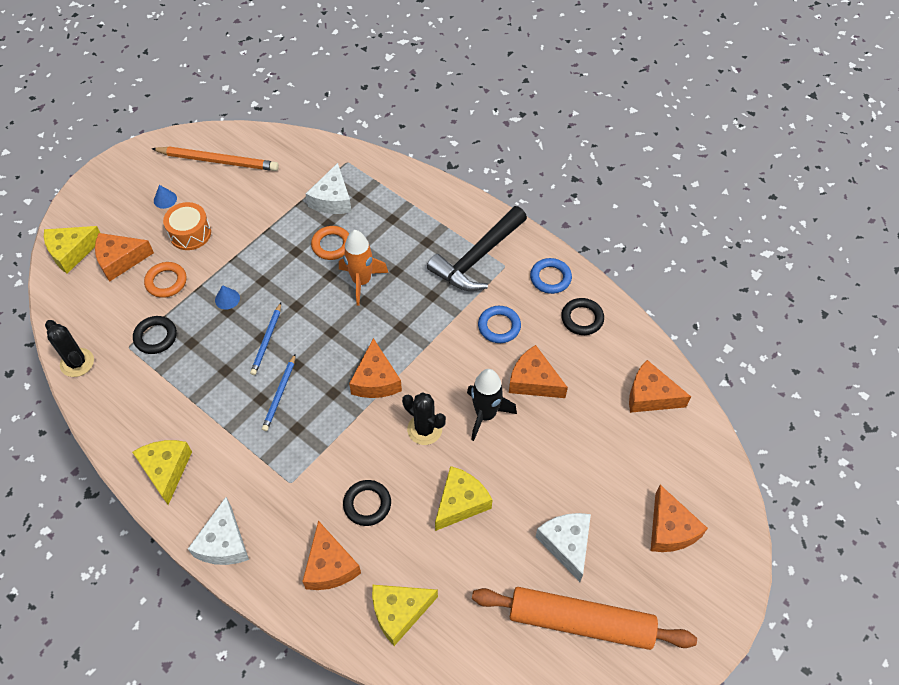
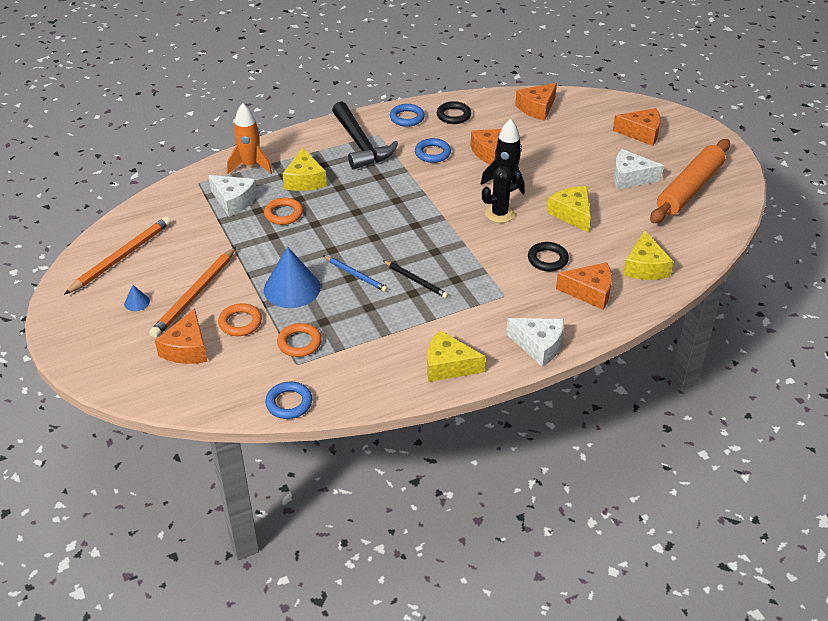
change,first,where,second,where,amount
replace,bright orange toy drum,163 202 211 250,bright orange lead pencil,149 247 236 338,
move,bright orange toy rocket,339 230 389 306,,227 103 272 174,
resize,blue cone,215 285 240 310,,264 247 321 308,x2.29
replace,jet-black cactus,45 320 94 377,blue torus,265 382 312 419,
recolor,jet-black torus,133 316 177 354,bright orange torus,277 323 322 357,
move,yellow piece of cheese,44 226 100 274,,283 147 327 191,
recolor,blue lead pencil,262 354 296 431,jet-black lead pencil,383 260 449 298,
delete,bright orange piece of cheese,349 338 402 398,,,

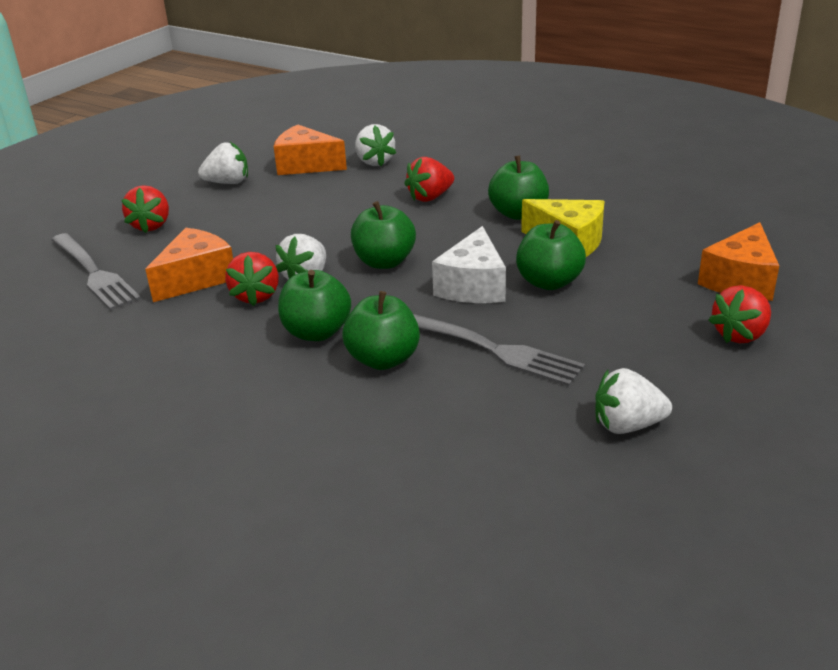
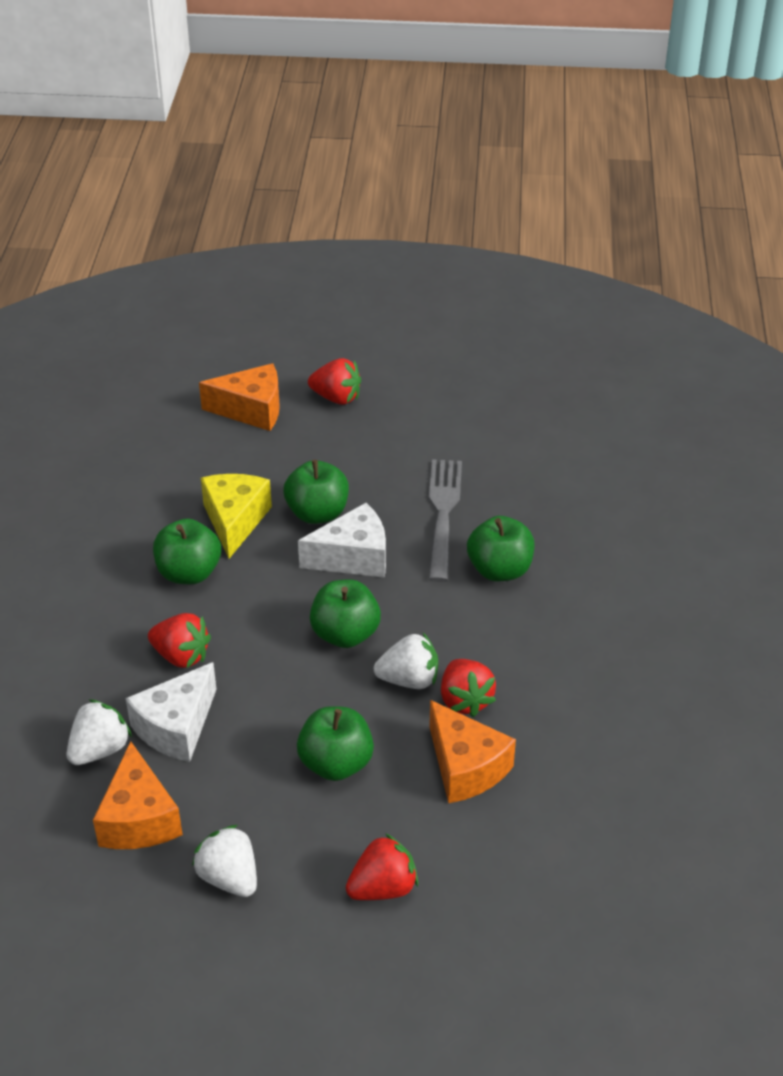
change,first,where,second,where,amount
insert,,,pure white piece of cheese,126 662 217 762,
move,green apple fruit,278 270 351 341,,297 706 374 781,
rotate,bright orange piece of cheese,145 228 233 302,,429 700 516 803,135 degrees counterclockwise
rotate,scarlet toy strawberry,225 252 279 306,,441 659 496 717,105 degrees clockwise
delete,grey table fork,52 233 141 311,,,
delete,pure white toy strawberry,595 368 672 434,,,

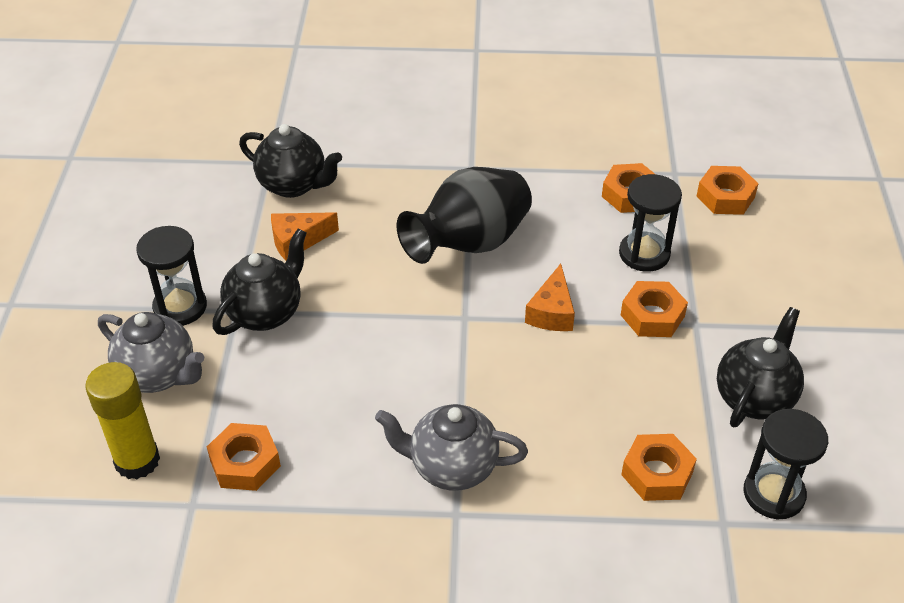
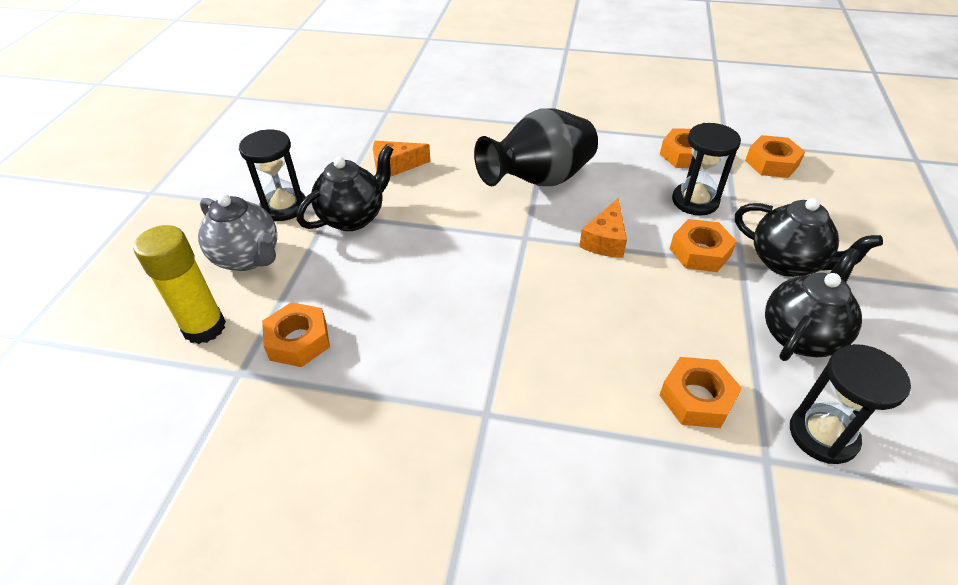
change,first,where,second,where,amount
move,jet-black tea pot,239 124 342 198,,735 198 883 277,
delete,grey tea pot,375 404 528 491,,,

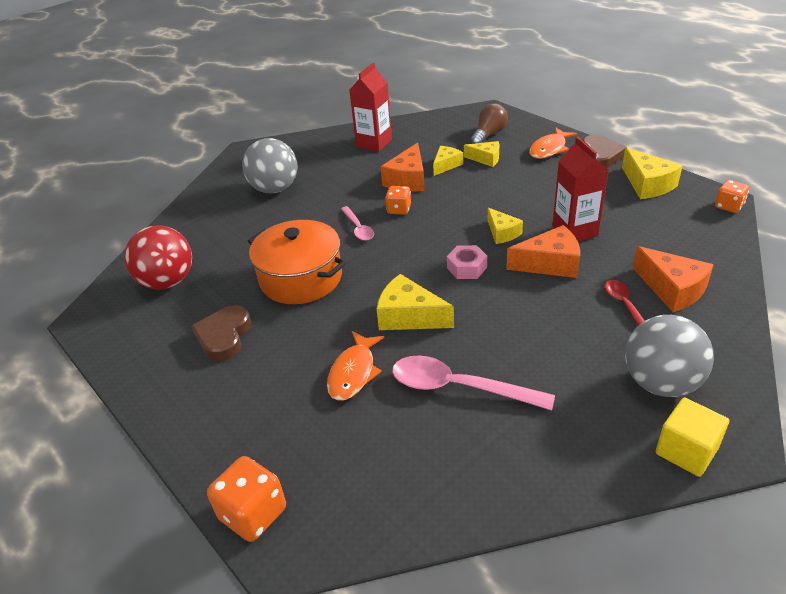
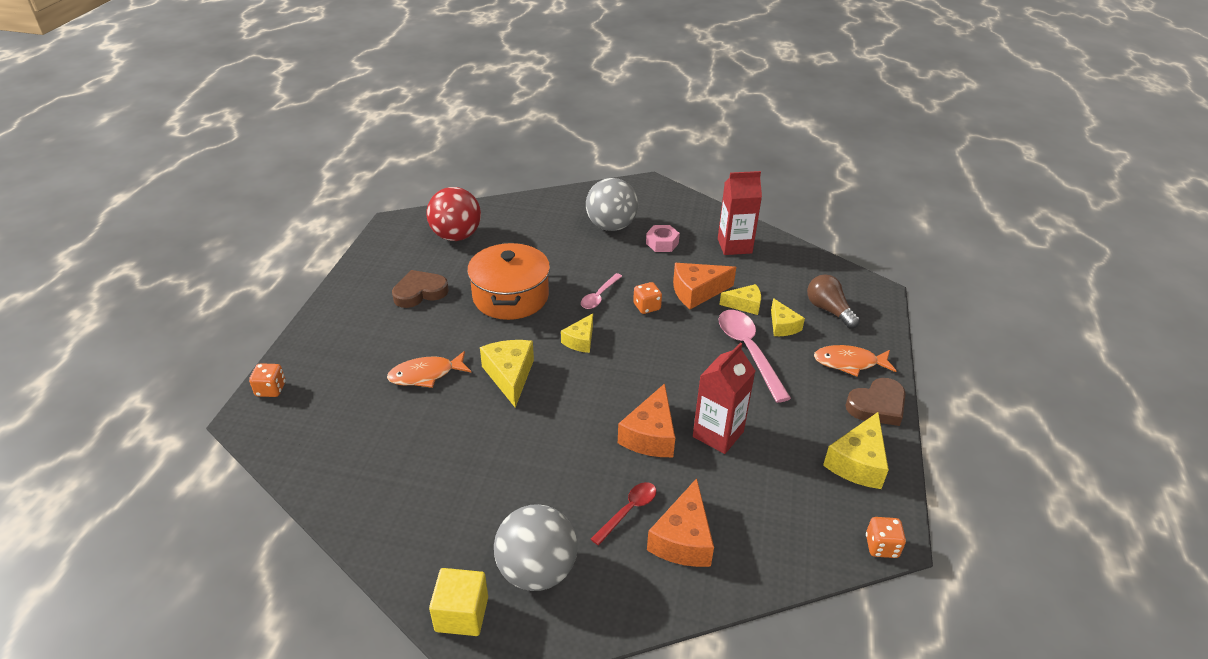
change,first,where,second,where,amount
resize,bright orange die,207 456 286 542,,249 363 286 397,x0.64
move,yellow piece of cheese,488 208 523 244,,561 313 593 353,
rotate,bright orange piece of cheese,506 225 580 278,,618 383 675 457,60 degrees clockwise
move,rosy nut,447 245 487 279,,646 225 680 252,
move,rosy teaspoon,392 355 555 410,,719 310 791 403,
rotate,dark brown light bulb,470 103 508 144,,807 274 860 329,120 degrees counterclockwise

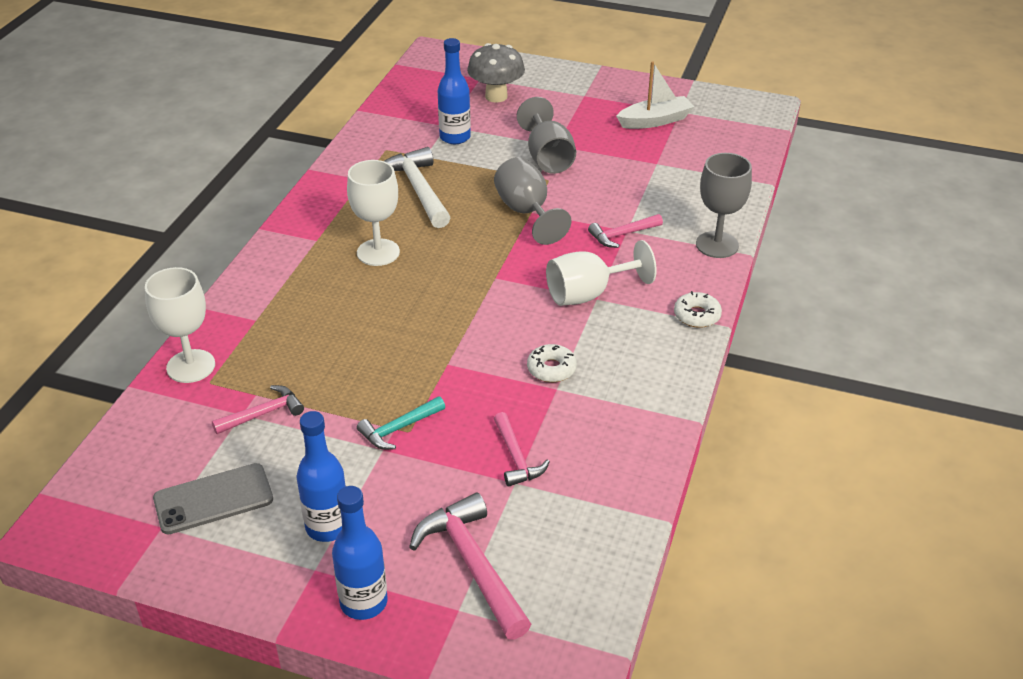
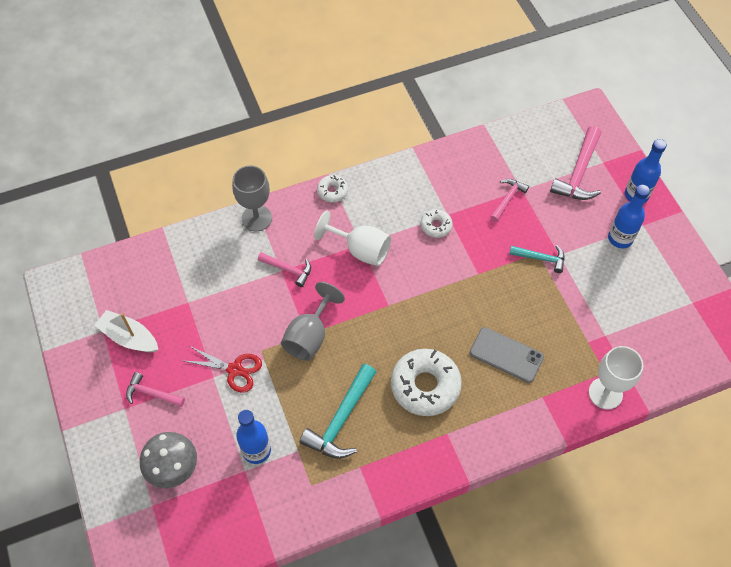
change,first,where,second,where,amount
move,rosy carpenter's hammer,212 385 304 434,,126 372 185 407,
replace,grey wine glass,517 97 576 174,scarlet pair of scissors,184 346 262 392,
recolor,pure white carpenter's hammer,384 147 451 228,teal carpenter's hammer,300 364 376 459,
replace,pure white wine glass,347 160 400 266,pure white doughnut,391 349 462 416,
move,grey mobile phone,153 463 273 534,,470 327 544 383,

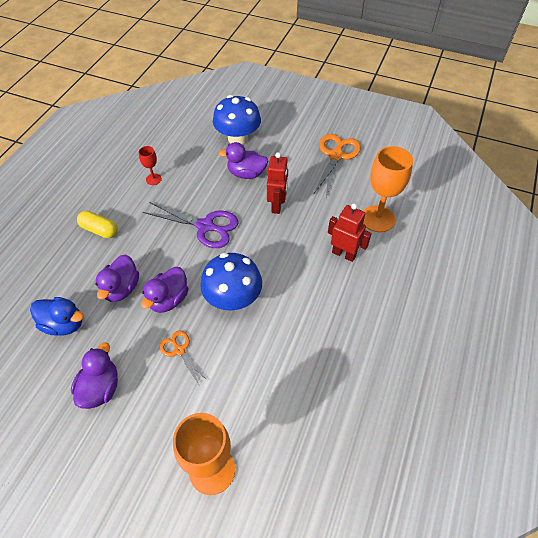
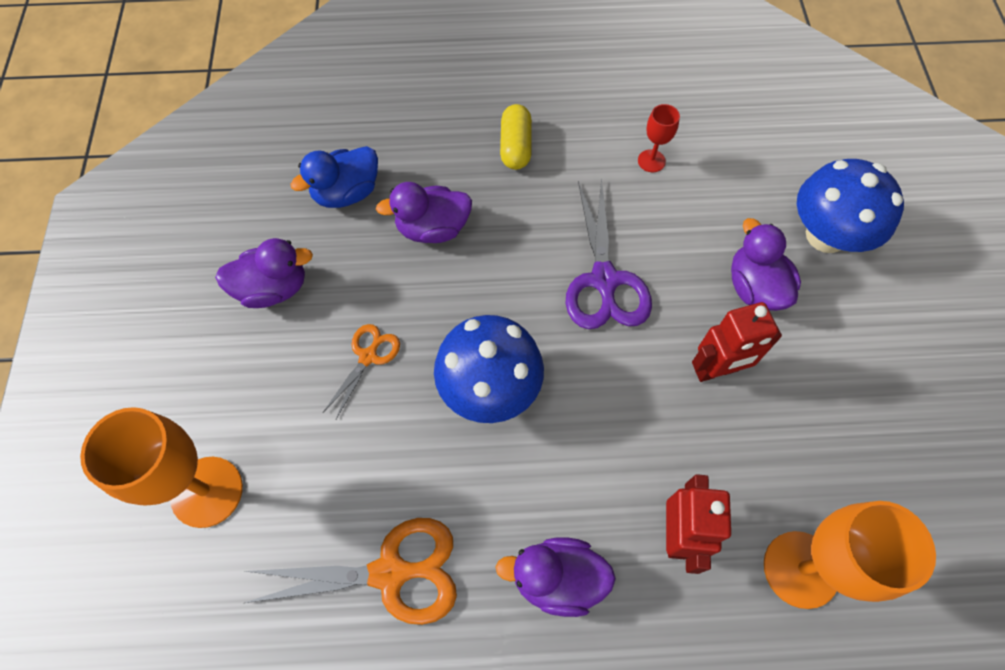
change,first,where,second,where,amount
move,bright orange pair of scissors,313 134 361 197,,245 518 457 625,
rotate,blue rubber duck,30 297 84 336,,290 146 378 208,60 degrees clockwise
move,royal purple rubber duck,141 267 189 313,,495 538 616 617,

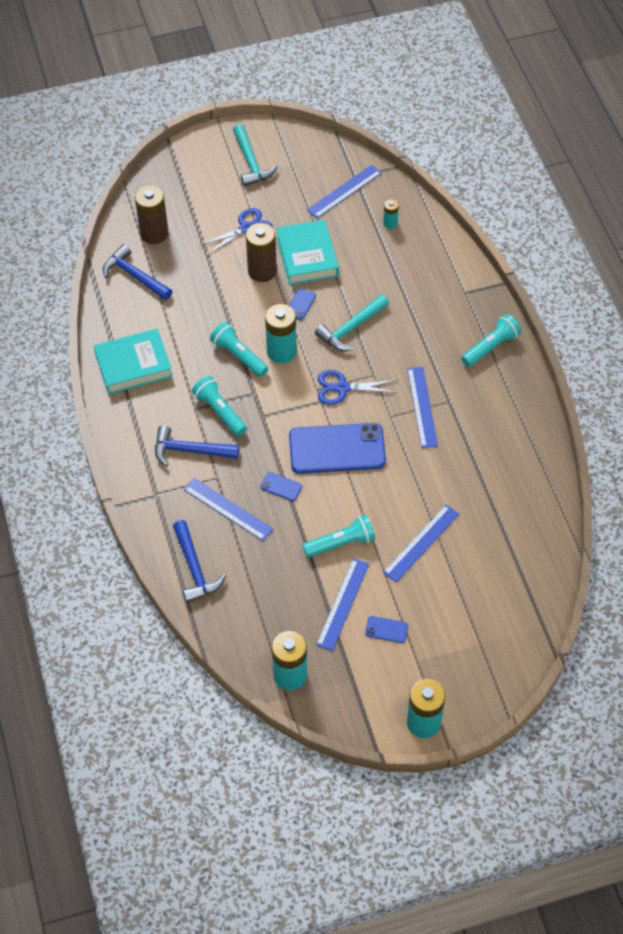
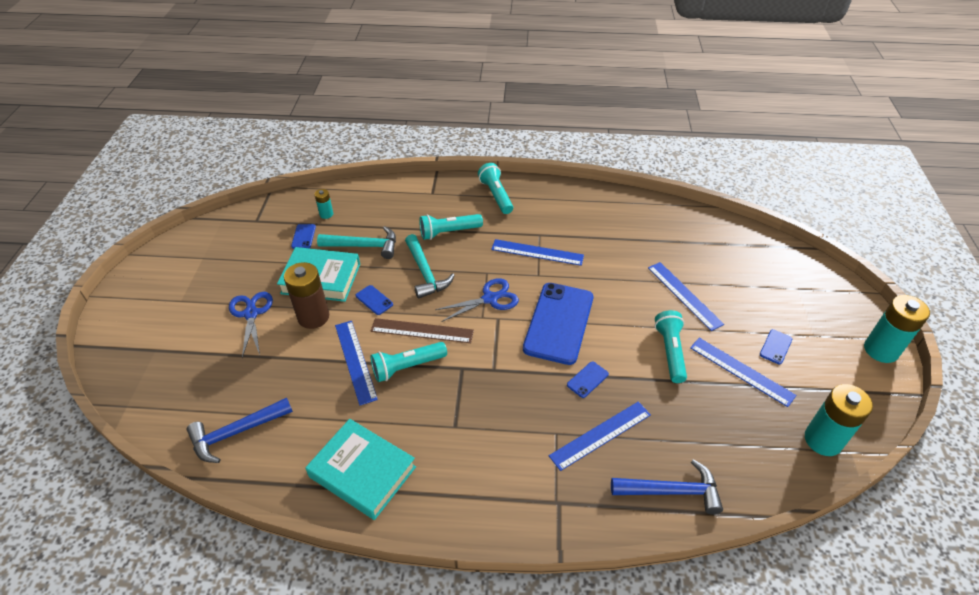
change,first,where,second,where,amount
insert,,,blue mobile phone,291 224 316 249,
rotate,teal hardcover,94 329 173 394,,305 419 416 520,60 degrees counterclockwise
move,teal carpenter's hammer,233 124 278 186,,317 226 396 259,
move,blue straightedge,307 165 382 218,,335 321 378 405,
replace,teal AA battery,265 304 297 363,dark brown straightedge,371 318 474 343,
move,teal flashlight,192 376 247 436,,419 214 483 240,
rotate,blue pair of scissors,318 370 398 405,,435 278 519 322,135 degrees counterclockwise
delete,dark brown AA battery,135 185 169 244,,,
delete,blue carpenter's hammer,155 425 239 467,,,

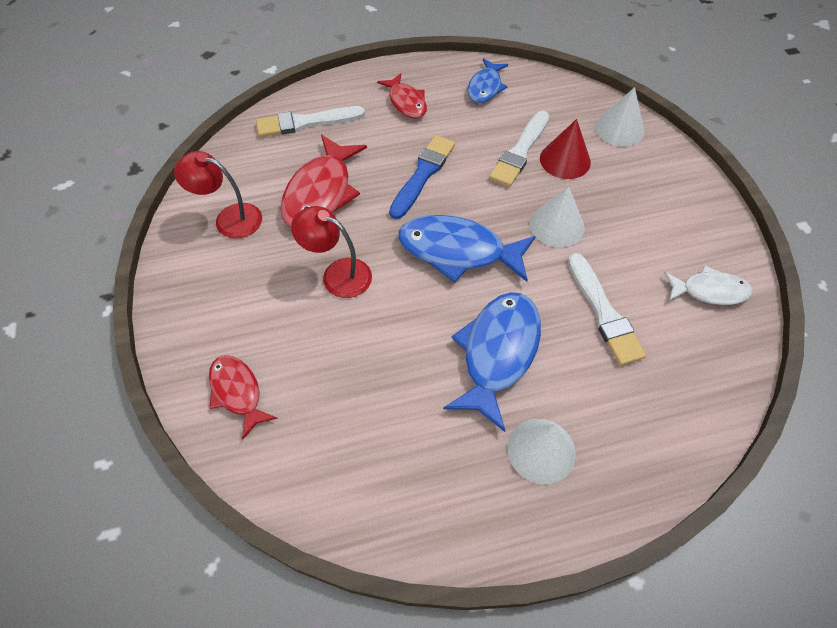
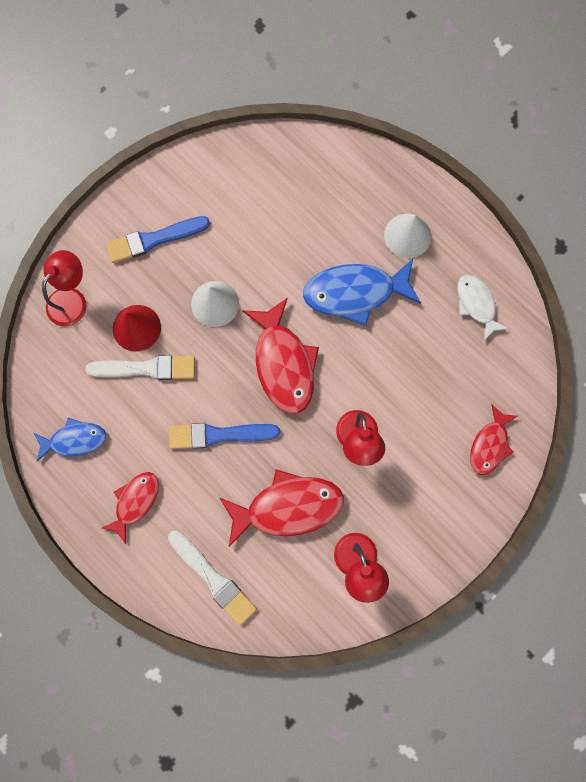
change,first,where,second,where,amount
replace,pure white cone,595 87 644 147,scarlet reading lamp,42 250 87 326,
insert,,,blue paint brush,106 216 210 263,
recolor,blue fish,398 215 536 282,scarlet fish,242 298 319 414,
move,pure white fish,664 266 753 305,,457 274 509 341,
delete,pure white paint brush,568 253 646 365,,,

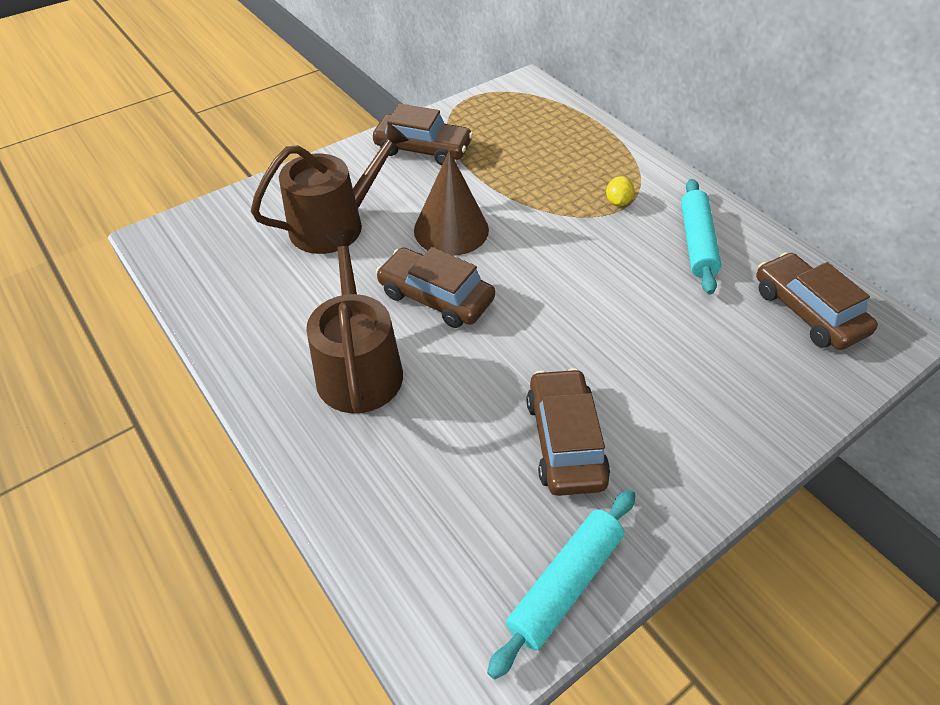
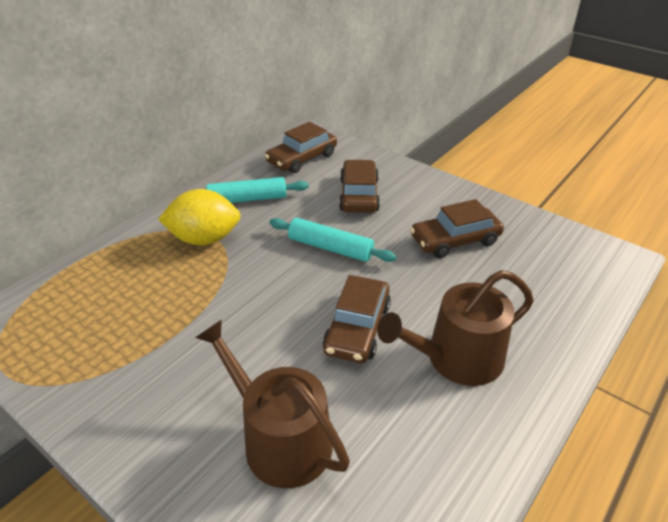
change,first,where,second,where,amount
resize,yellow citrus fruit,606 176 634 206,,158 189 241 245,x2.31
move,teal rolling pin,487 489 636 679,,269 218 397 262,
move,dark brown toy car,373 103 473 165,,339 160 380 213,
delete,dark brown cone,414 151 489 256,,,

